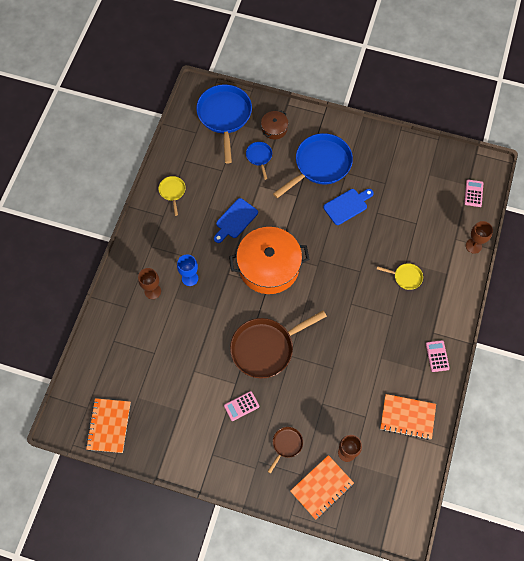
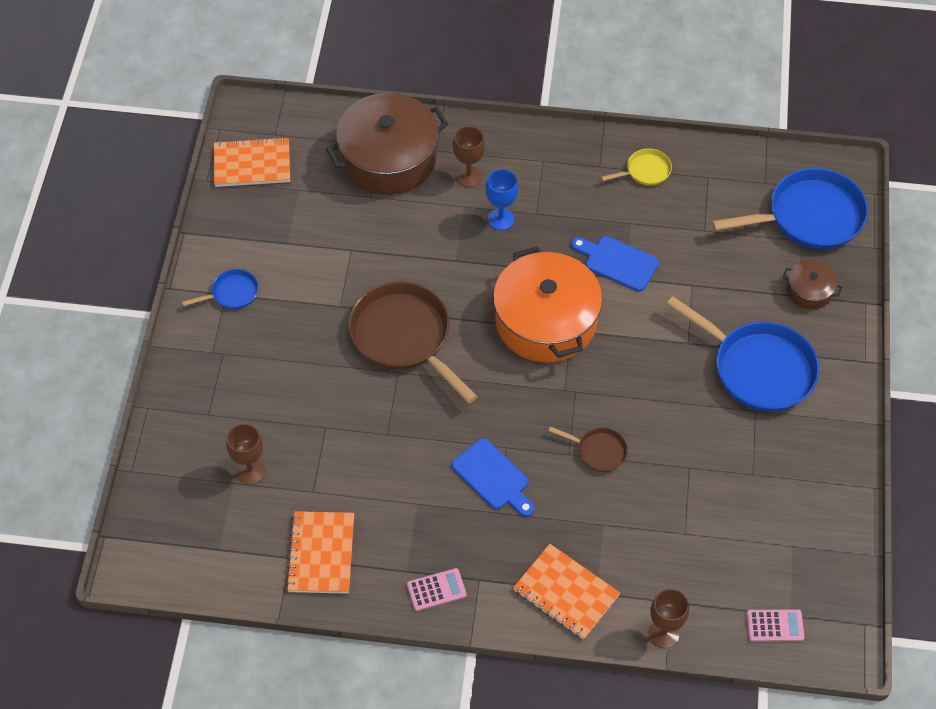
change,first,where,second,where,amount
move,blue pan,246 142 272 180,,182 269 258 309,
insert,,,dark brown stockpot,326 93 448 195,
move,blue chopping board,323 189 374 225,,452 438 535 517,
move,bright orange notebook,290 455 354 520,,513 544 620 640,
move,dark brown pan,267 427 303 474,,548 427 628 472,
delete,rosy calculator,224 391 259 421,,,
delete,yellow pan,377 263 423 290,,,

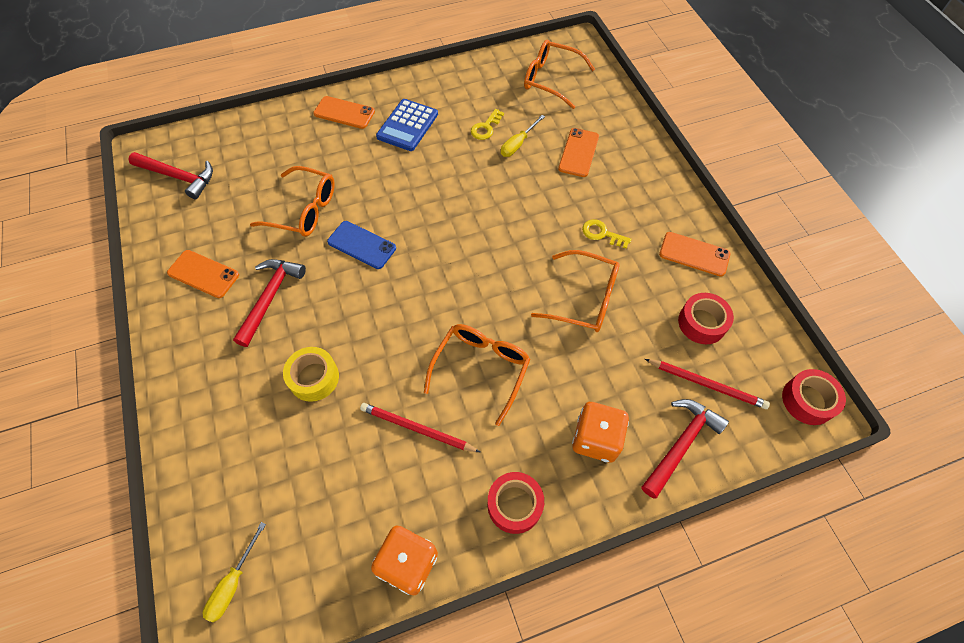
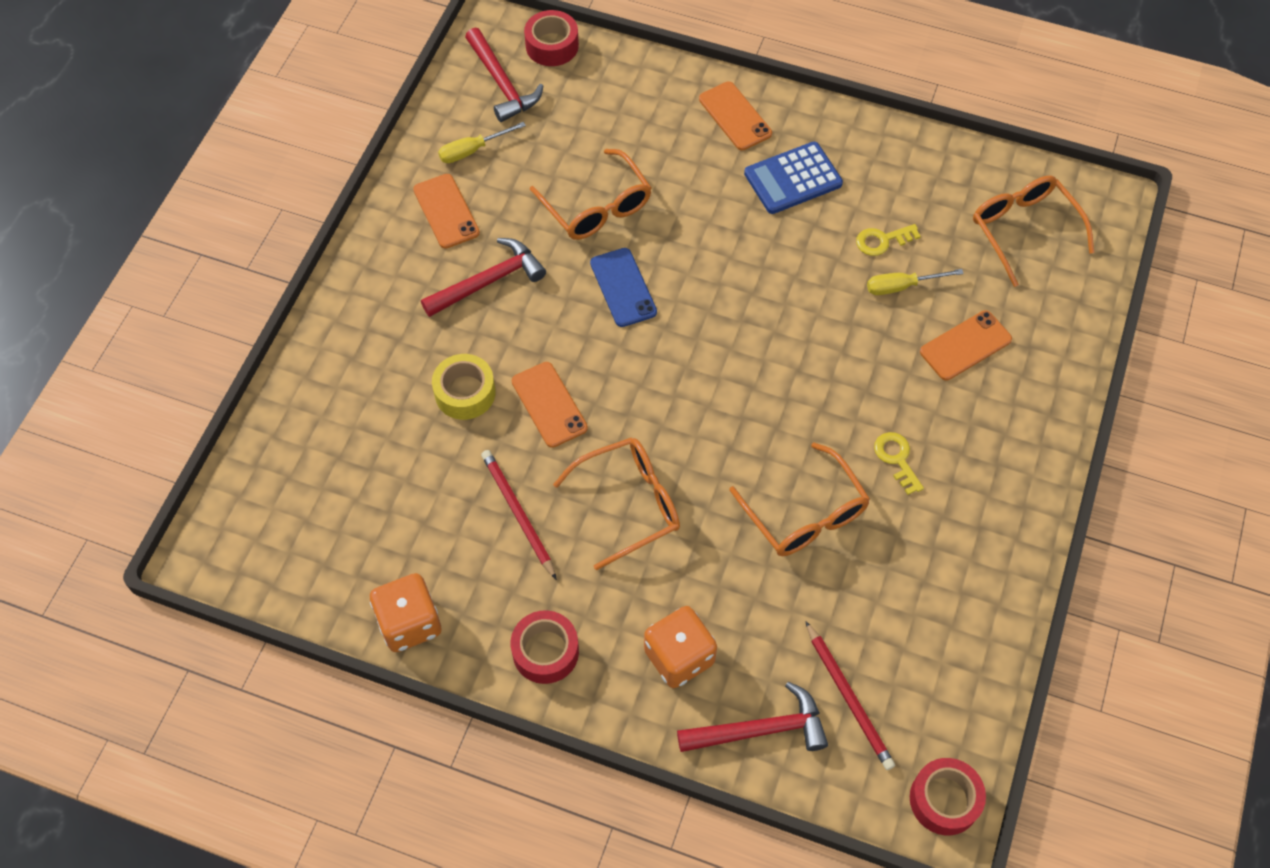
change,first,where,second,where,amount
move,yellow hand screwdriver,203 522 266 622,,438 122 526 163,
move,bright orange mobile phone,659 232 731 277,,512 362 588 448,
move,scarlet roll of tape,678 293 734 344,,524 10 579 66,

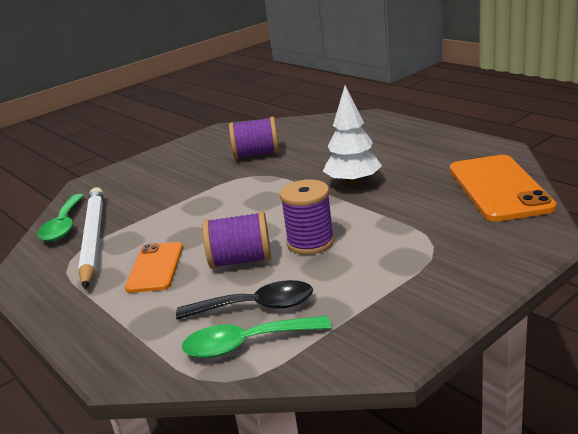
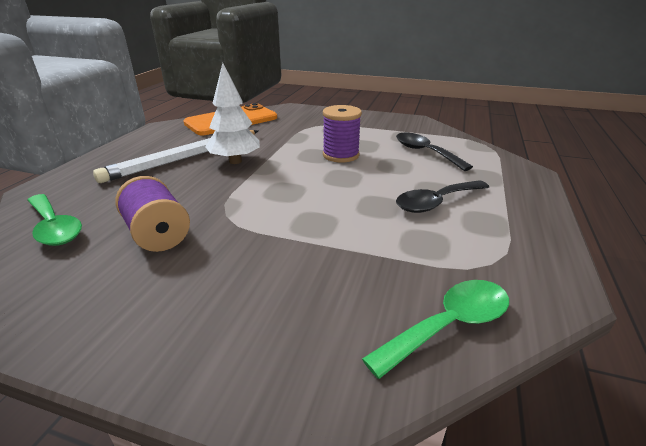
change,first,where,second,where,amount
move,green teaspoon,182 316 331 358,,27 194 82 246,
move,pure white lead pencil,78 187 103 289,,93 130 259 183,
replace,bright orange mobile phone,125 242 183 293,jet-black teaspoon,396 180 489 213,
delete,royal purple reel of thread,203 211 271 269,,,

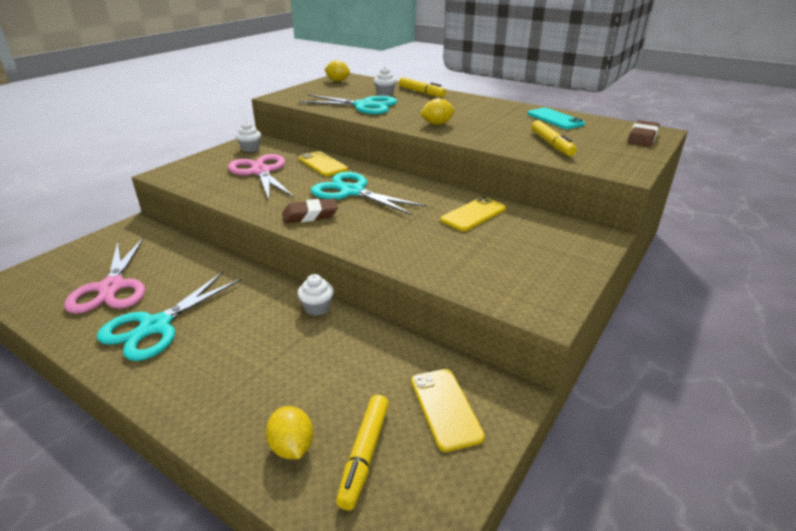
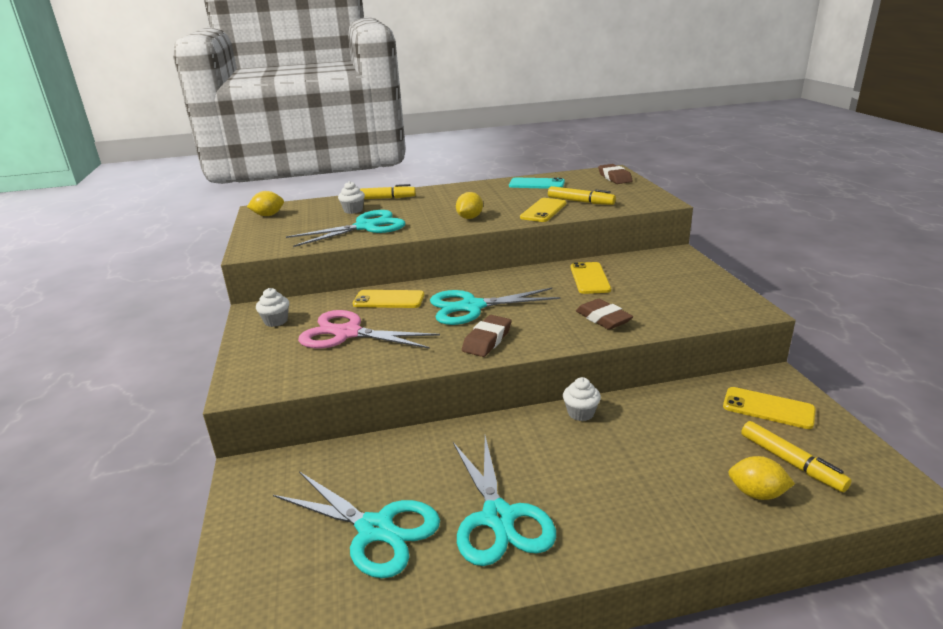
change,first,where,second,where,amount
recolor,rosy pair of scissors,64 237 145 314,teal pair of scissors,273 471 440 578,
insert,,,yellow mobile phone,520 198 566 222,
insert,,,dark brown gum eraser,576 299 633 330,

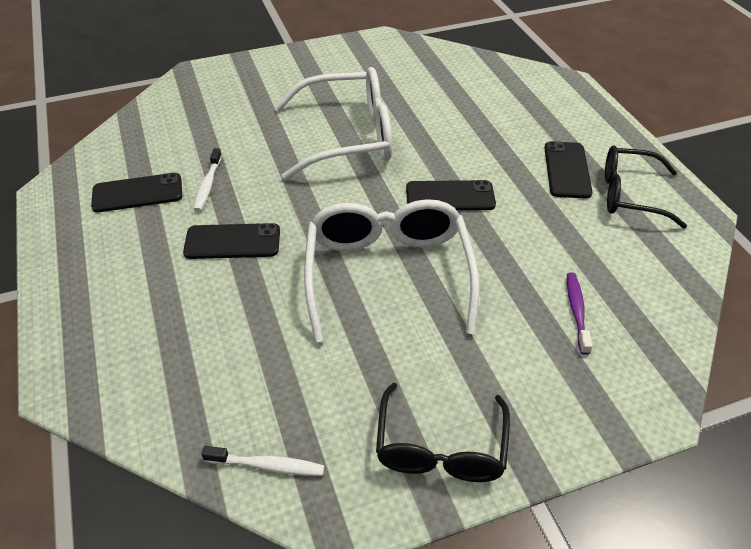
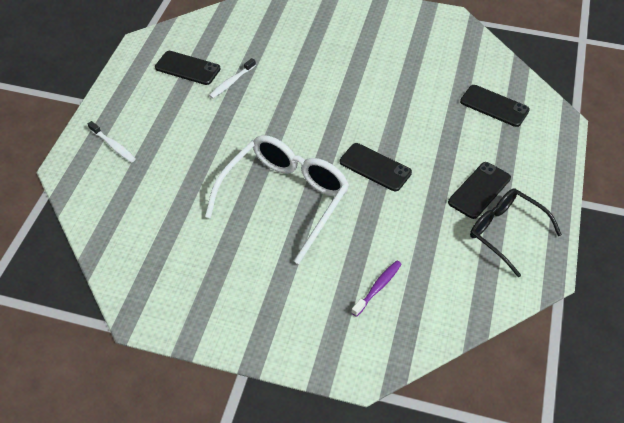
change,first,where,second,where,amount
move,pure white tooth brush,201 446 325 476,,88 121 136 163,
move,jet-black mobile phone,183 223 280 259,,460 85 530 127,
delete,pure white spectacles,275 67 392 180,,,
delete,jet-black spectacles,376 383 510 482,,,

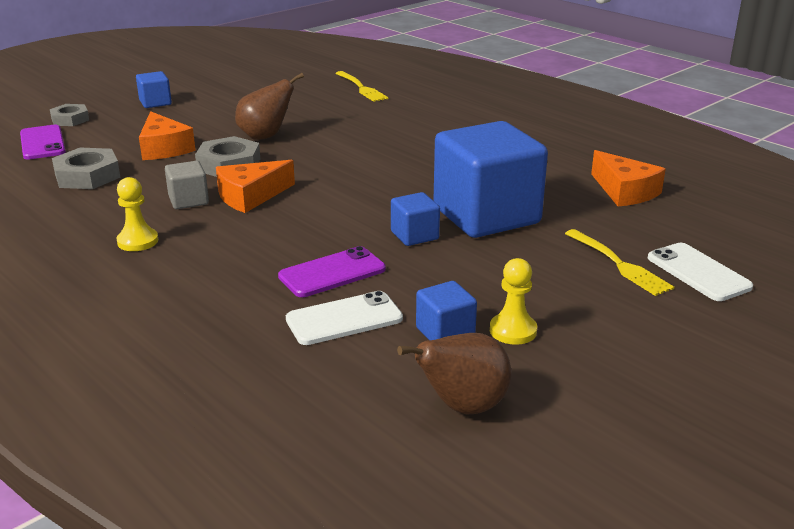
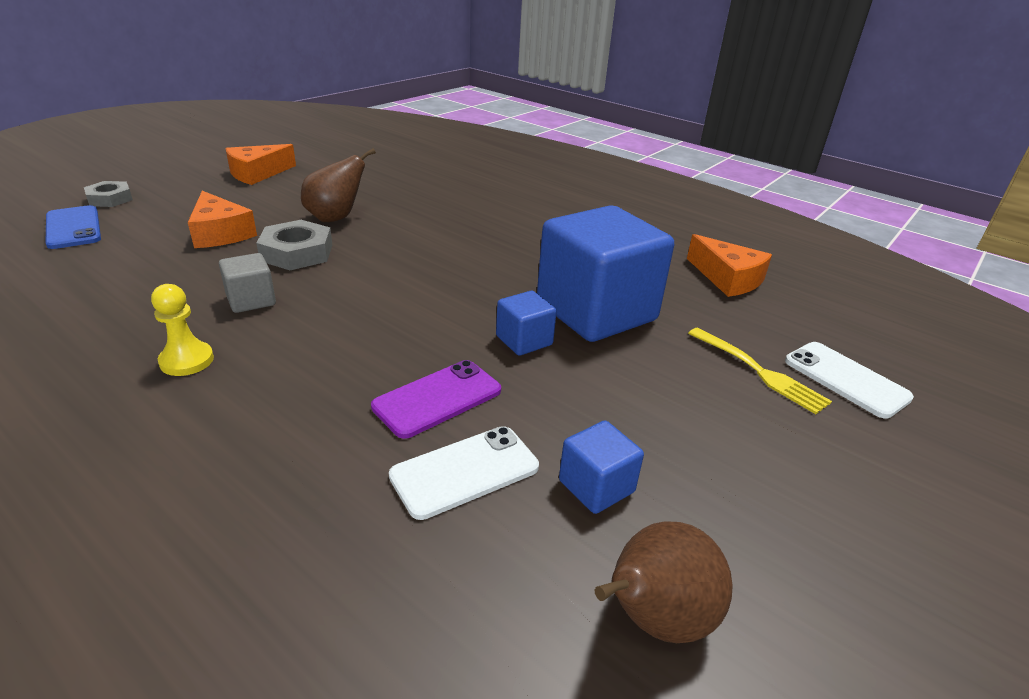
change,first,where,second,where,amount
recolor,royal purple mobile phone,20 125 66 159,blue mobile phone,45 205 101 249,
move,bright orange piece of cheese,216 160 295 213,,225 144 296 185,
delete,grey nut,52 148 121 189,,,
delete,blue solid cube,136 71 172 108,,,
delete,yellow table fork,335 71 388 102,,,
delete,yellow pawn,490 258 537 345,,,

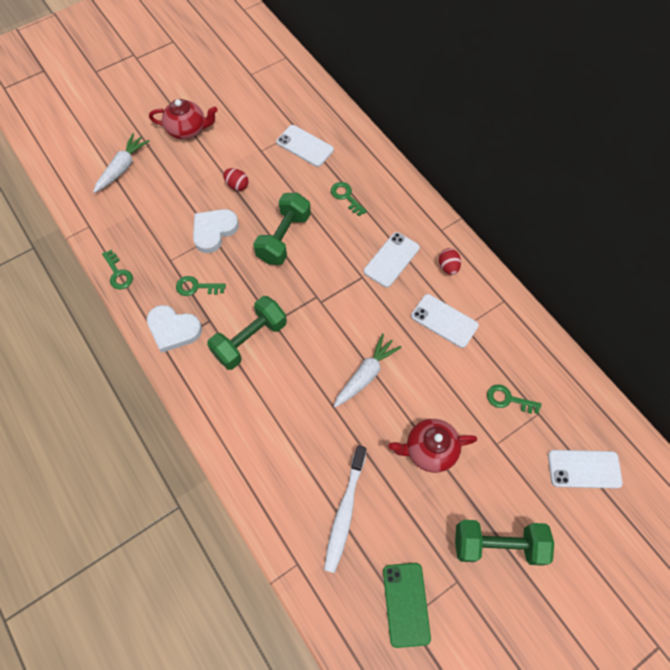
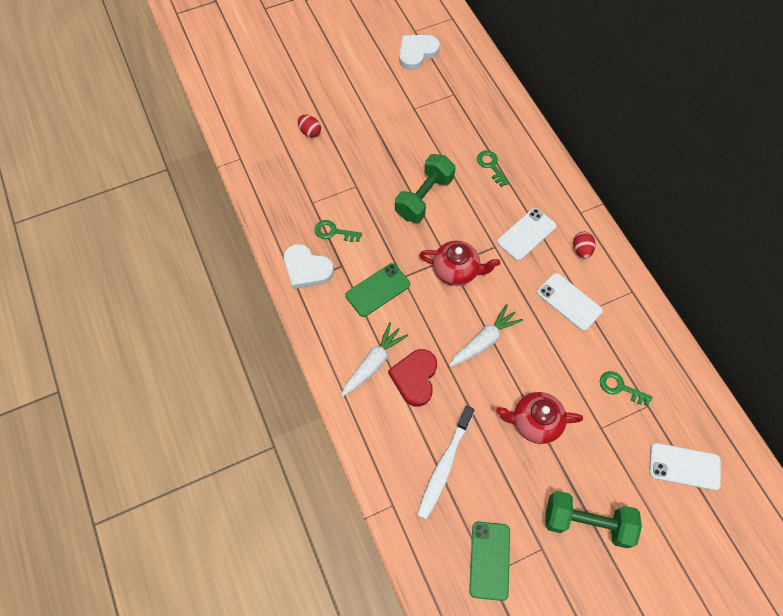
change,first,where,second,where,amount
move,scarlet egg,223 168 248 191,,298 115 321 138,
move,pure white root vegetable,93 133 150 193,,341 322 408 397,
replace,green dumbbell,207 296 287 370,green mobile phone,345 263 410 317,
insert,,,scarlet love heart,388 349 437 407,
move,pure white love heart,193 209 239 253,,399 35 440 70,
move,scarlet tea pot,149 99 218 140,,419 241 500 286,
delete,green door key,102 250 133 290,,,
delete,pure white mobile phone,276 125 334 167,,,

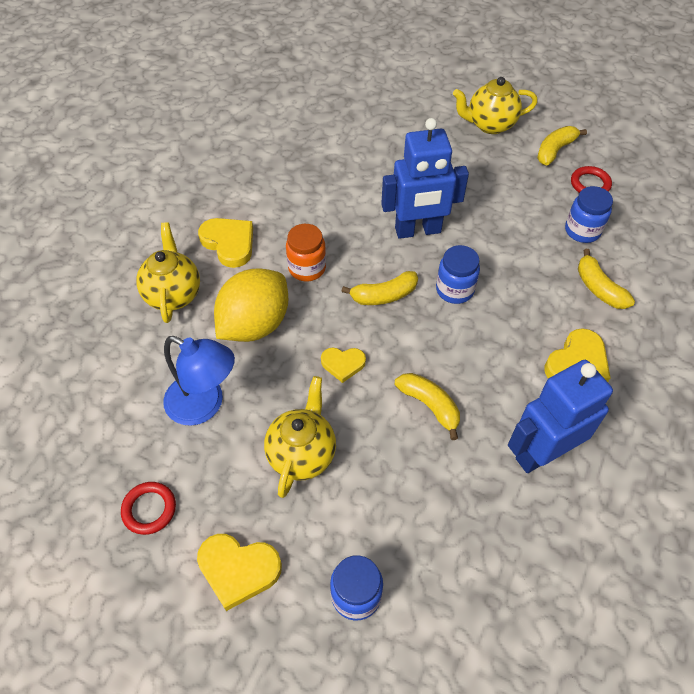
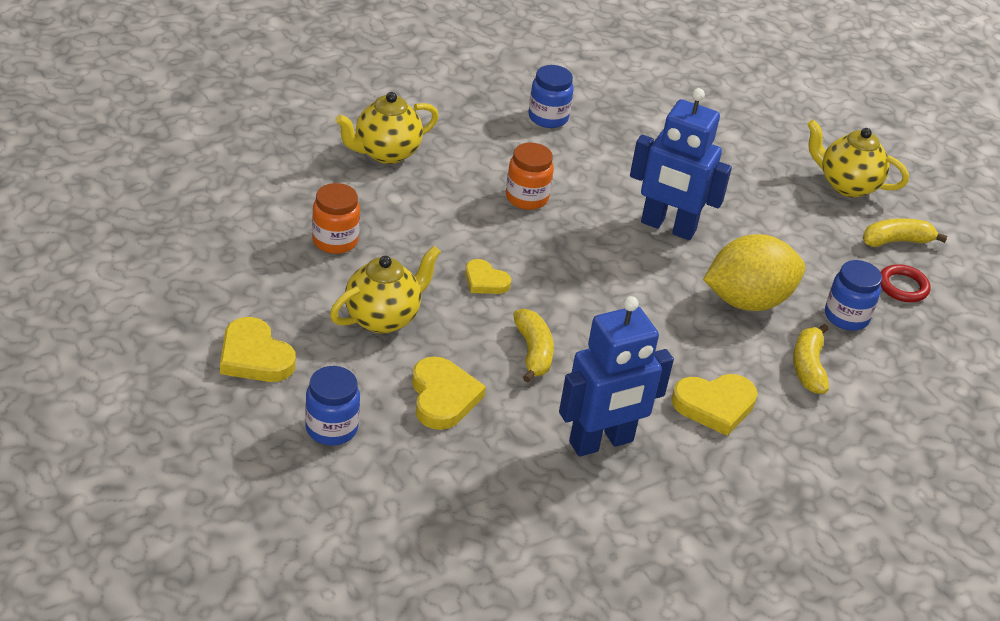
change,first,where,second,where,amount
replace,blue reading lamp,163 336 235 426,bright orange jam jar,312 183 360 254,
rotate,yellow tea pot,136 222 200 323,,335 92 439 164,150 degrees counterclockwise
move,yellow love heart,198 218 253 268,,412 356 486 430,
move,blue jam jar,436 245 480 304,,529 65 574 128,
rotate,blue robot figure,508 360 613 473,,559 296 674 457,150 degrees clockwise
move,yellow citrus fruit,214 268 288 342,,703 234 805 311,
delete,scarlet torus,121 482 176 535,,,
delete,yellow banana fruit,341 271 418 305,,,

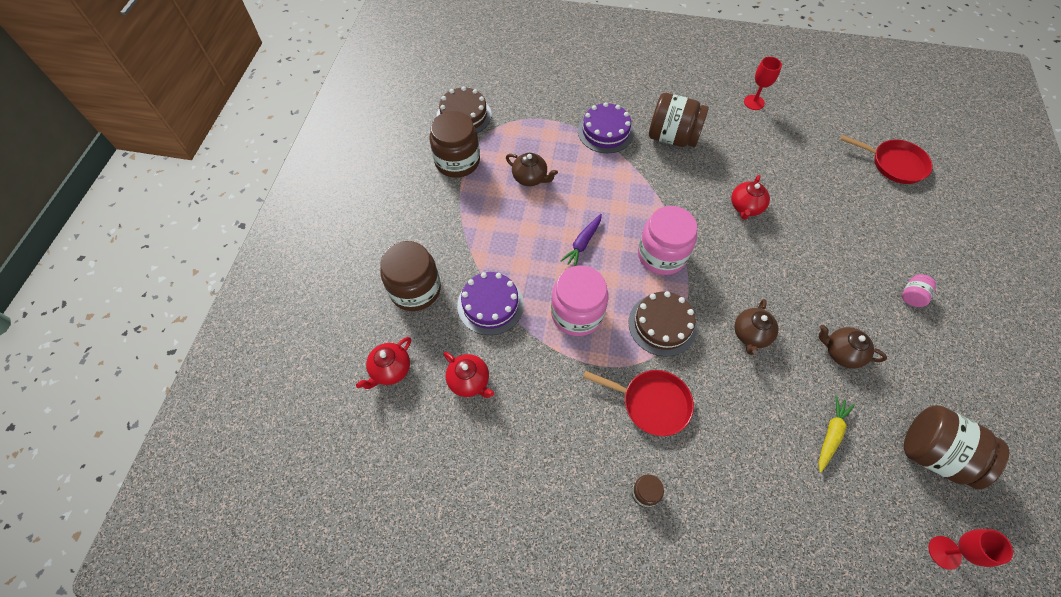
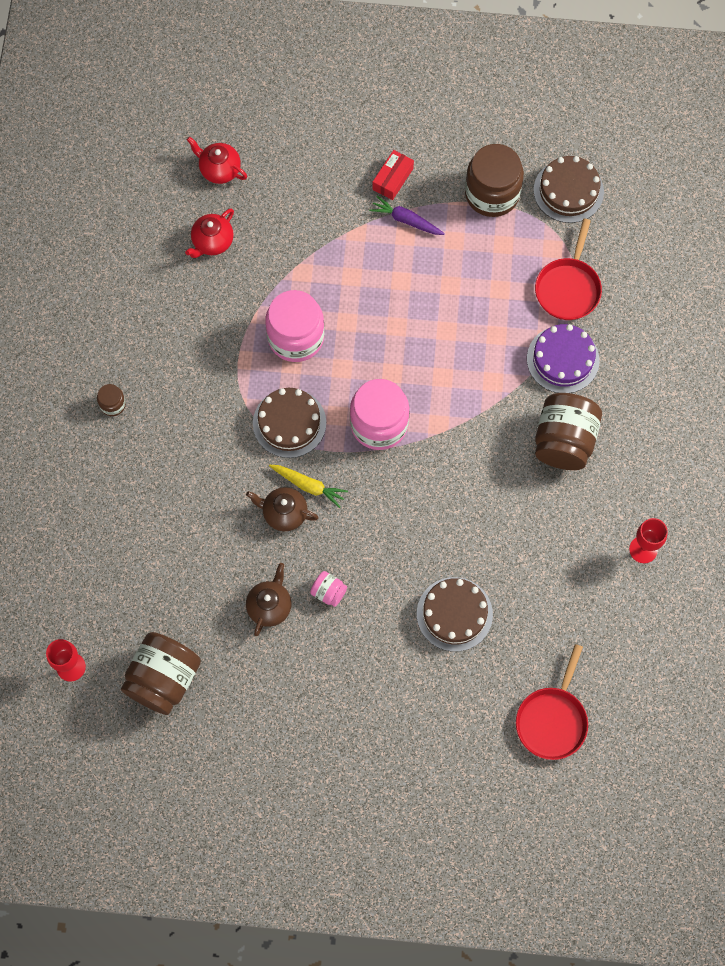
change,first,where,second,where,amount
move,yellow root vegetable,819 396 855 473,,269 465 348 508,
move,rosy jam jar,902 274 936 307,,310 571 347 607,
move,royal purple root vegetable,561 214 602 266,,369 196 445 235,
insert,,,scarlet package,372 150 414 200,
insert,,,dark brown gateau,417 577 493 652,
move,scarlet pan,583 370 694 436,,535 218 602 320,
delete,dark brown jam jar,380 241 441 311,,,
delete,royal purple gateau,457 272 524 335,,,
delete,dark brown tea pot,506 153 558 186,,,
delete,scarlet tea pot,731 175 770 220,,,

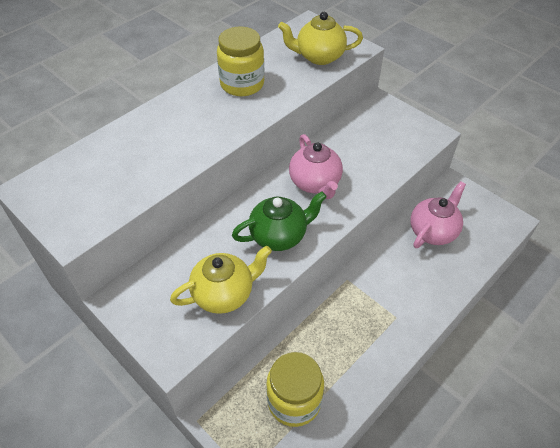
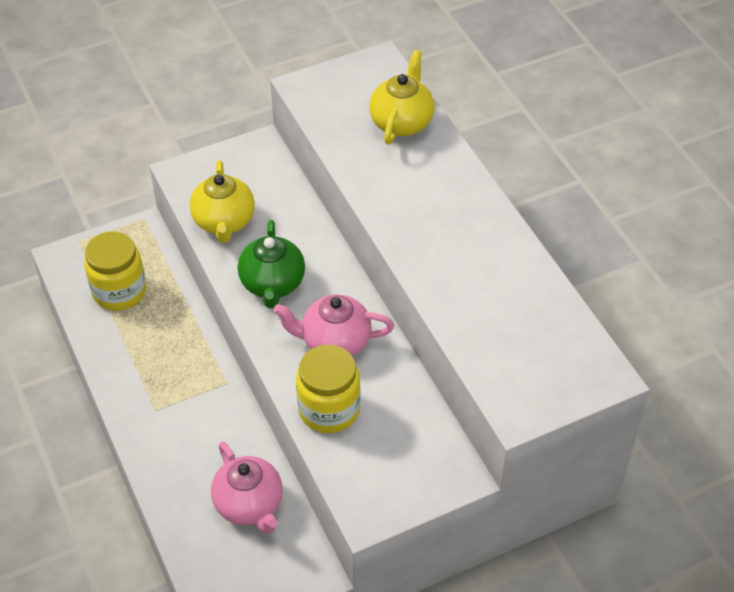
change,first,where,second,where,amount
move,yellow jam jar,217 27 264 96,,296 345 361 433,
move,yellow tea pot,278 12 363 65,,369 50 434 144,

